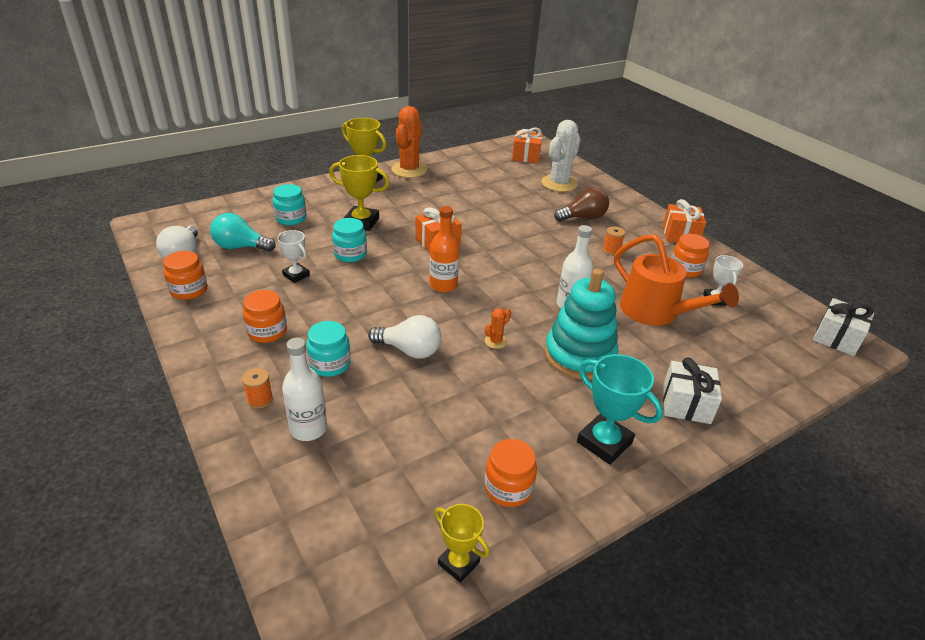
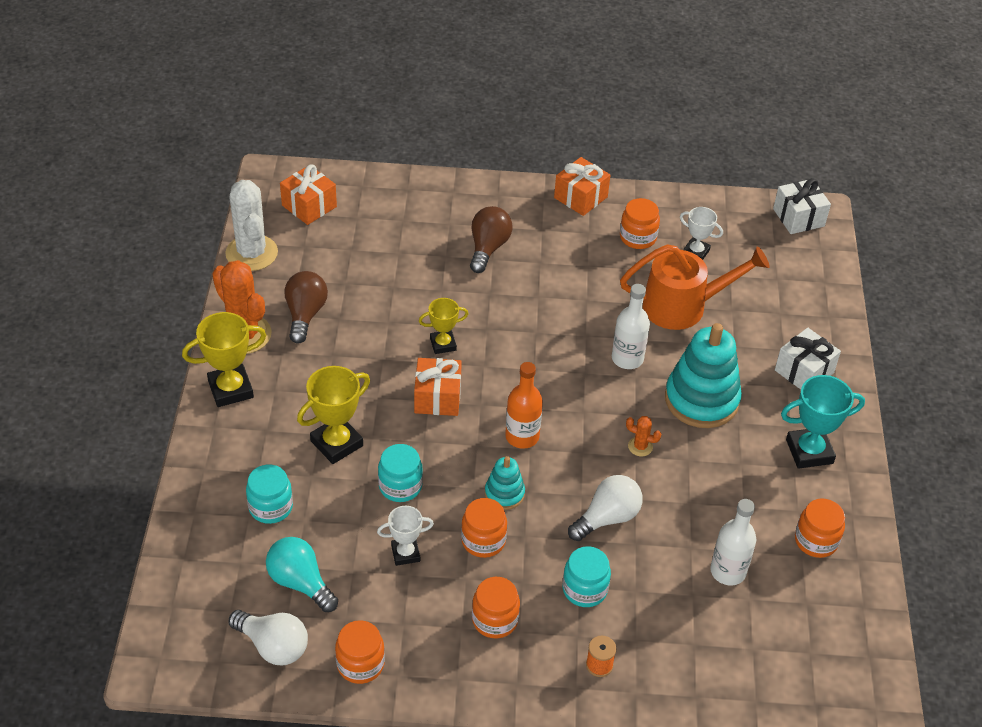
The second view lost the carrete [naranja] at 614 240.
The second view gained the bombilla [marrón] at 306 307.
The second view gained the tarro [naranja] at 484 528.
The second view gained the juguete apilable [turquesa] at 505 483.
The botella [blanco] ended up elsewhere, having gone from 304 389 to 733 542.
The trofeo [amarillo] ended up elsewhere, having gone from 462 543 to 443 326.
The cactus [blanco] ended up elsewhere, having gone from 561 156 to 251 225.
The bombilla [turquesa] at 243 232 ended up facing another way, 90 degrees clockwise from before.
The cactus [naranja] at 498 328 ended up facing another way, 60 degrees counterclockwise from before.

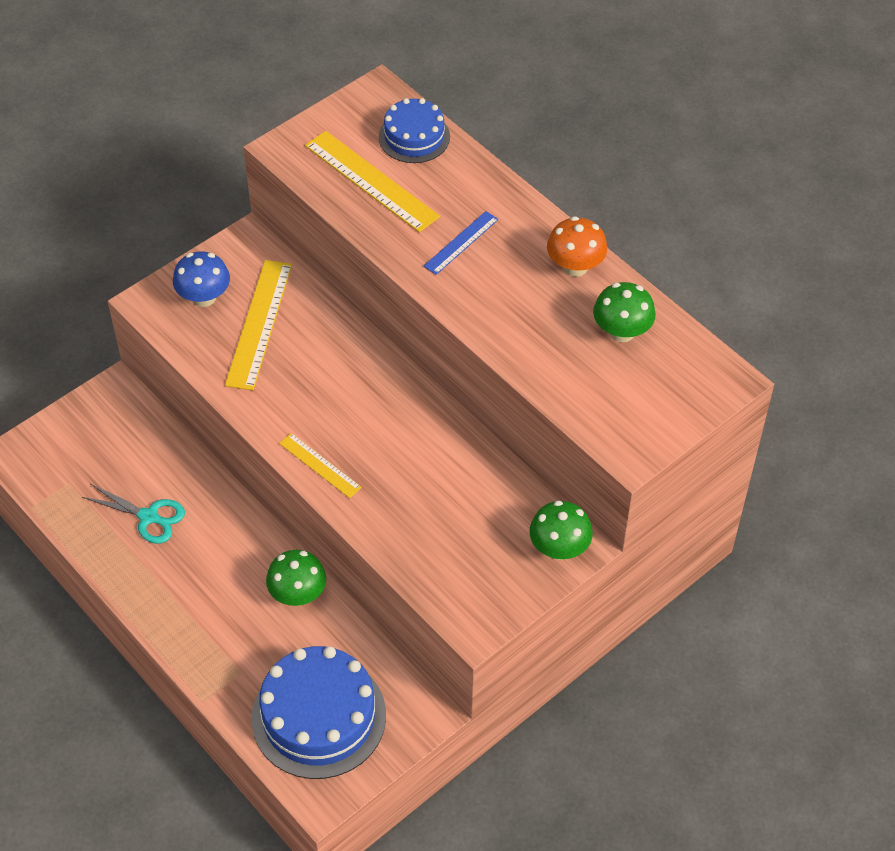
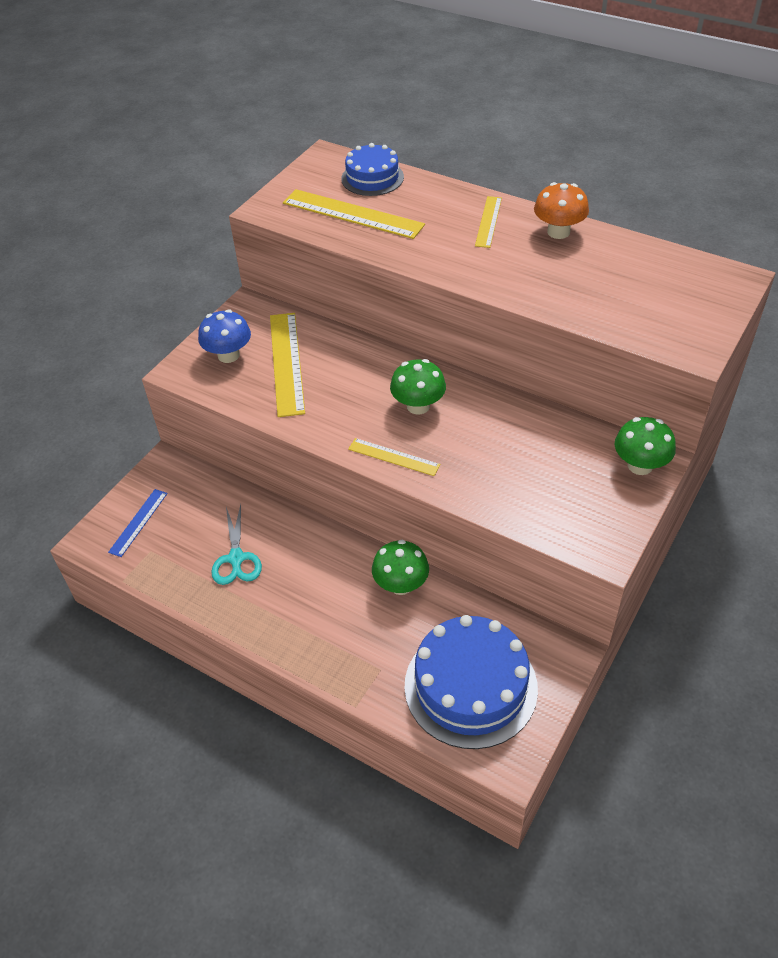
The second view gained the regla [amarillo] at 488 222.
The regla [azul] ended up elsewhere, having gone from 461 243 to 138 523.
The seta [verde] ended up elsewhere, having gone from 624 312 to 418 387.
The tijeras [turquesa] at 133 514 ended up facing another way, 75 degrees clockwise from before.

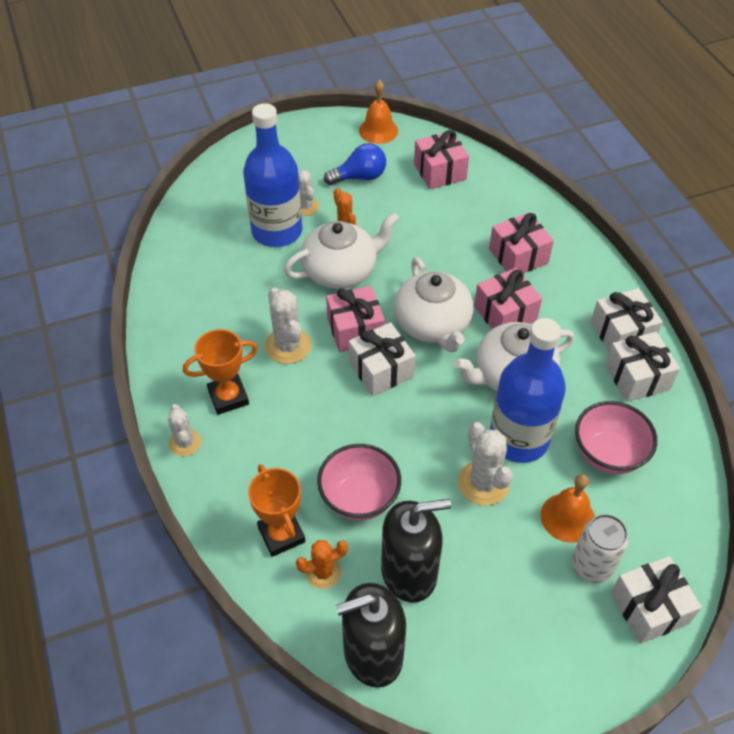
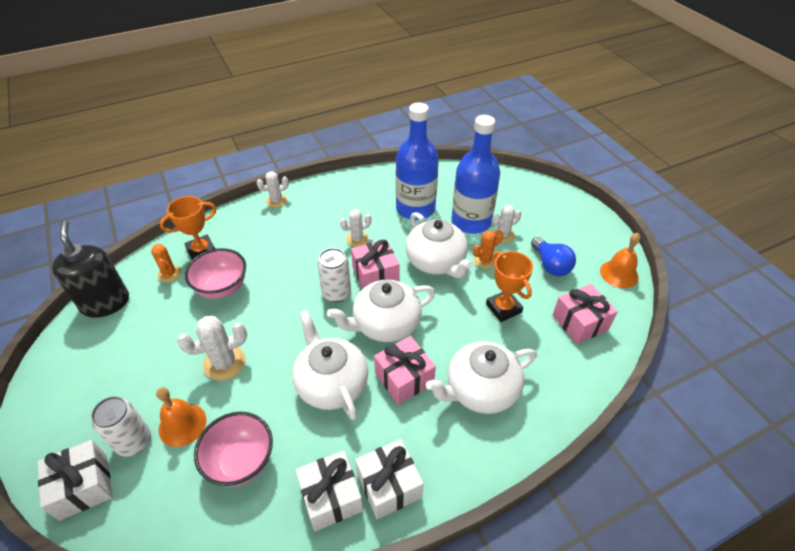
The second view lost the dispensador de jabón [negro] at 416 551.
The trofeo [naranja] ended up elsewhere, having gone from 220 372 to 509 286.
The botella [azul] ended up elsewhere, having gone from 528 390 to 417 161.
Where the regalo [blanco] stood at 382 359, the lata [blanco] came to stand at 334 275.
Where the regalo [rosa] stood at 521 242, the tetera [blanco] came to stand at 481 377.
The size of the cactus [blanco] at 288 325 changed by a factor of 0.65.

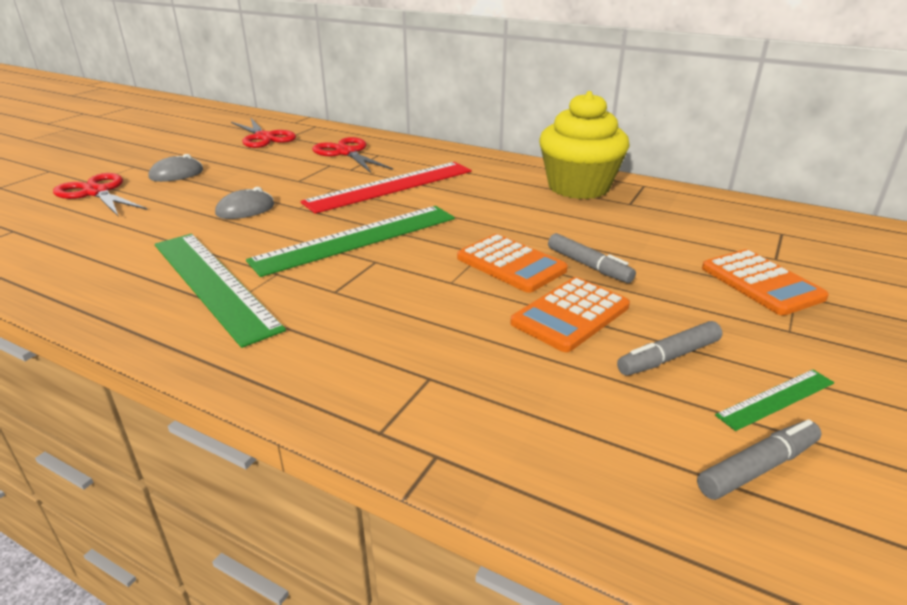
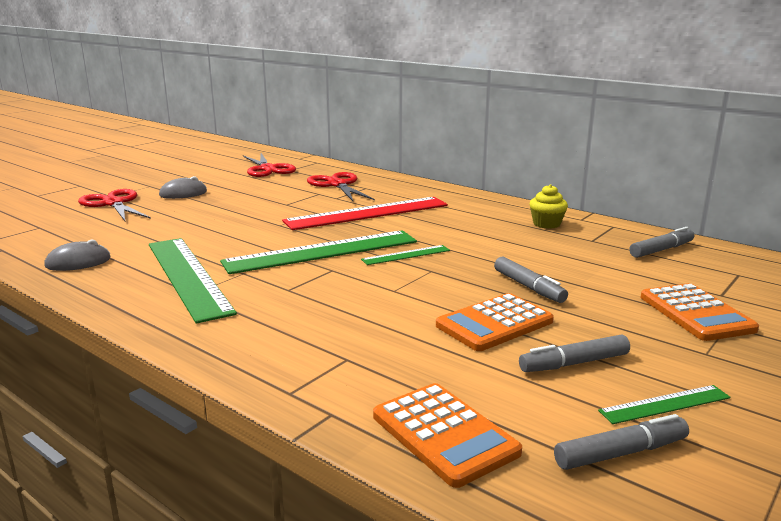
The second view gained the regla [verde] at 405 255.
The second view gained the rotulador [gris] at 661 242.
The ratón [gris] ended up elsewhere, having gone from 244 203 to 77 255.
The calculadora [naranja] ended up elsewhere, having gone from 512 263 to 447 435.
The size of the magdalena [amarillo] at 584 145 changed by a factor of 0.45.

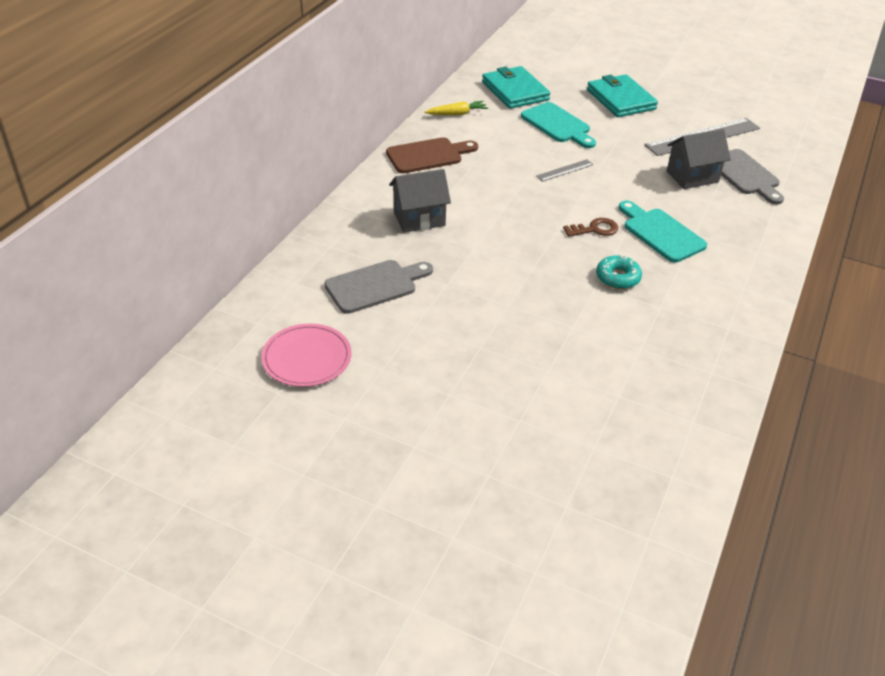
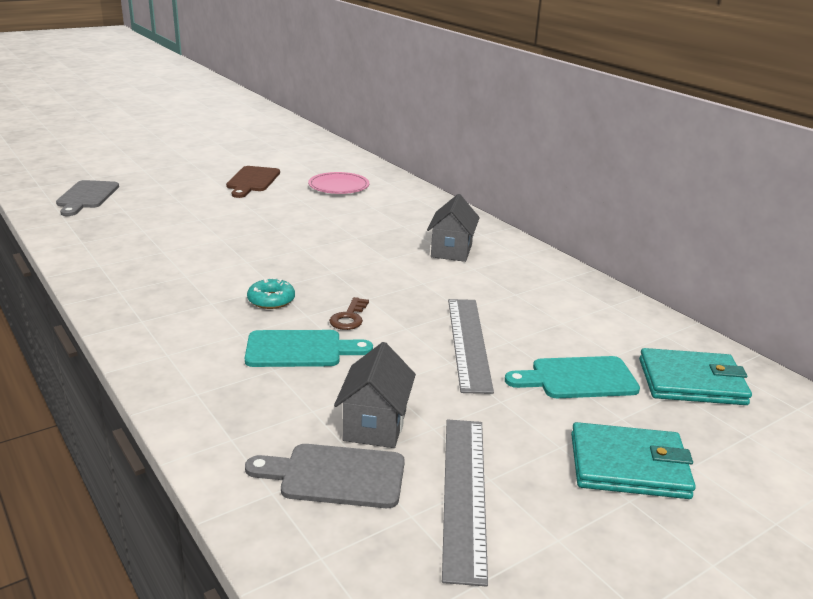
The second view lost the zanahoria [amarillo] at 456 108.
The tabla de cortar [gris] ended up elsewhere, having gone from 378 287 to 87 198.
The tabla de cortar [marrón] ended up elsewhere, having gone from 432 155 to 253 182.
The size of the regla [gris] at 565 170 changed by a factor of 2.12.

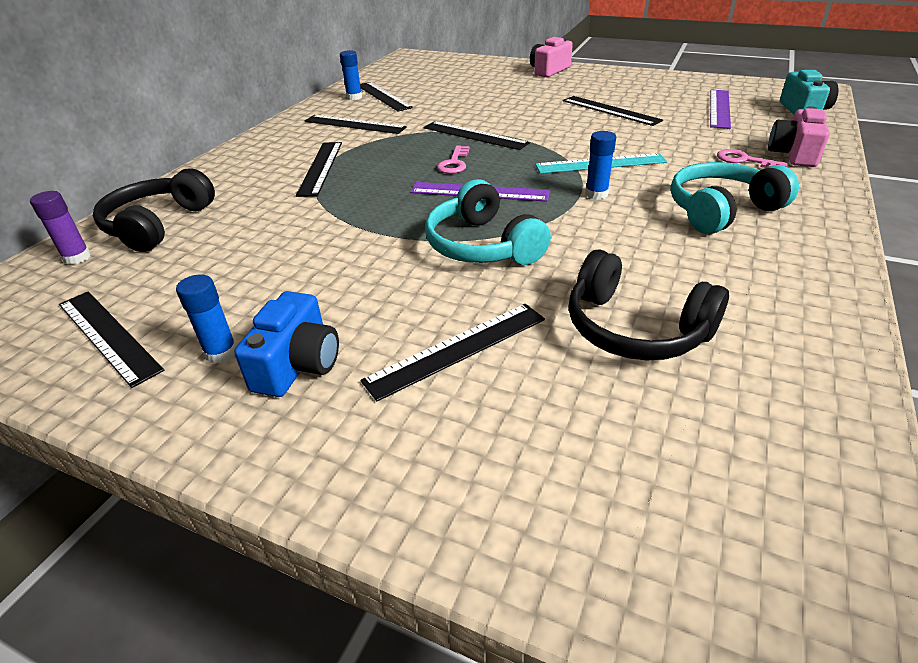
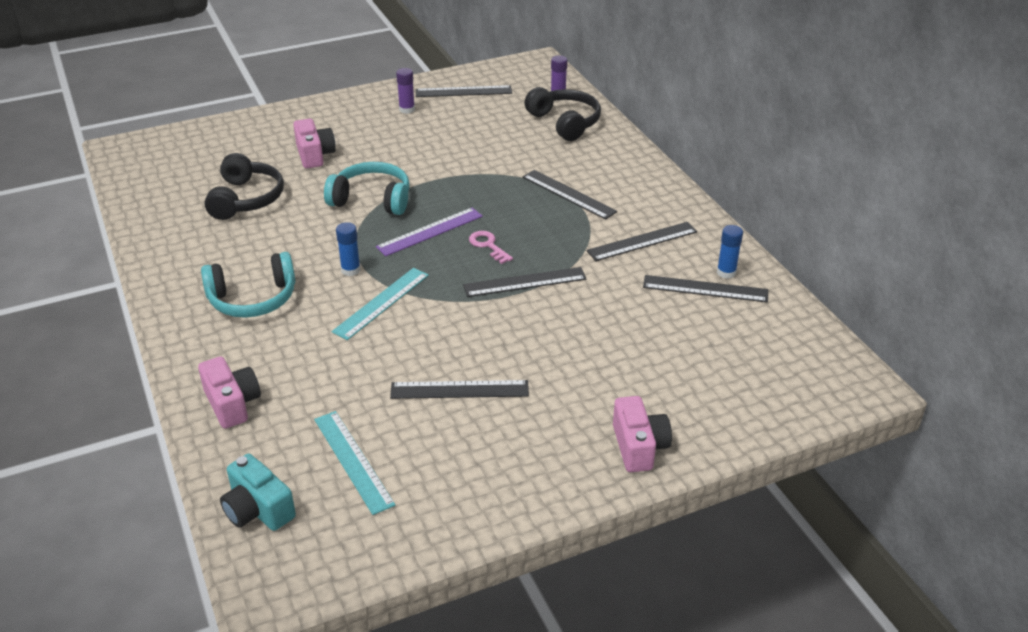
The second view lost the cámara [azul] at 286 344.
The second view lost the llave [rosa] at 752 158.
Where the regla [negro] stood at 453 352, the cámara [rosa] came to stand at 314 143.
What was the barra de pegamento [azul] at 206 319 turned into the barra de pegamento [morado] at 405 91.
What was the regla [morado] at 720 109 turned into the regla [turquesa] at 354 463.
The auriculares [negro] at 649 304 ended up facing another way, 105 degrees clockwise from before.
The auriculares [turquesa] at 734 198 ended up facing another way, 60 degrees clockwise from before.

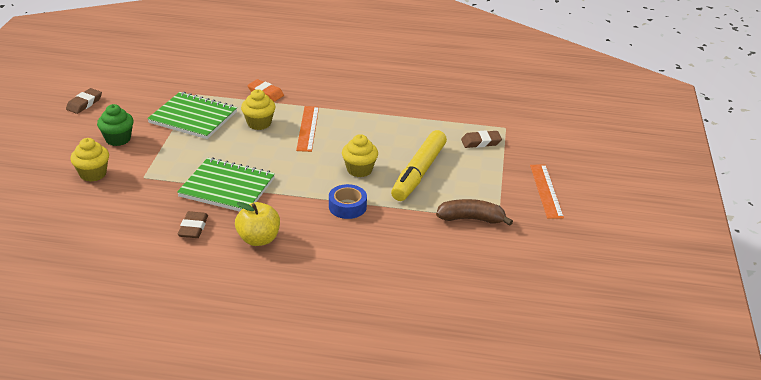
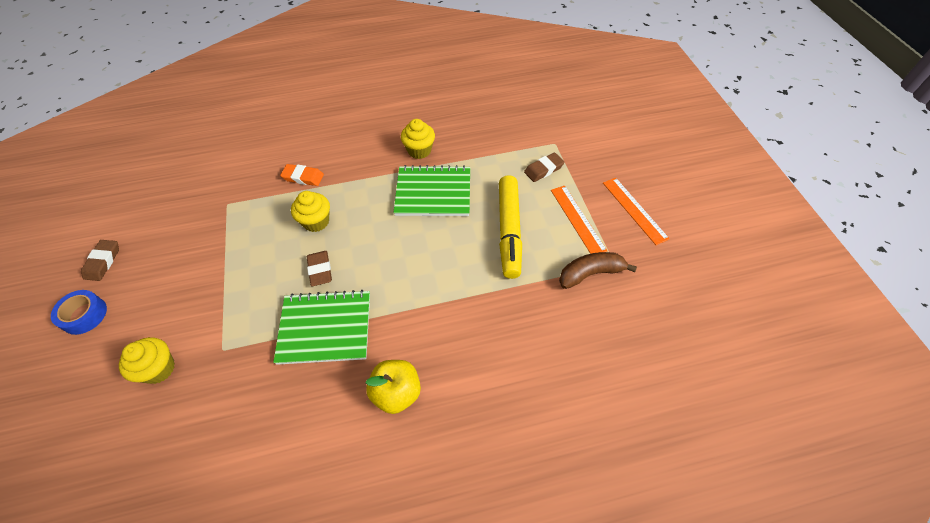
The second view lost the magdalena [verde] at 115 125.
The cuaderno [verde] ended up elsewhere, having gone from 192 115 to 431 190.
The goma de borrar [marrón] ended up elsewhere, having gone from 192 224 to 319 268.
The regla [naranja] ended up elsewhere, having gone from 307 129 to 579 220.
The cinta adhesiva [azul] ended up elsewhere, having gone from 348 201 to 79 312.
The magdalena [amarillo] ended up elsewhere, having gone from 360 155 to 418 139.

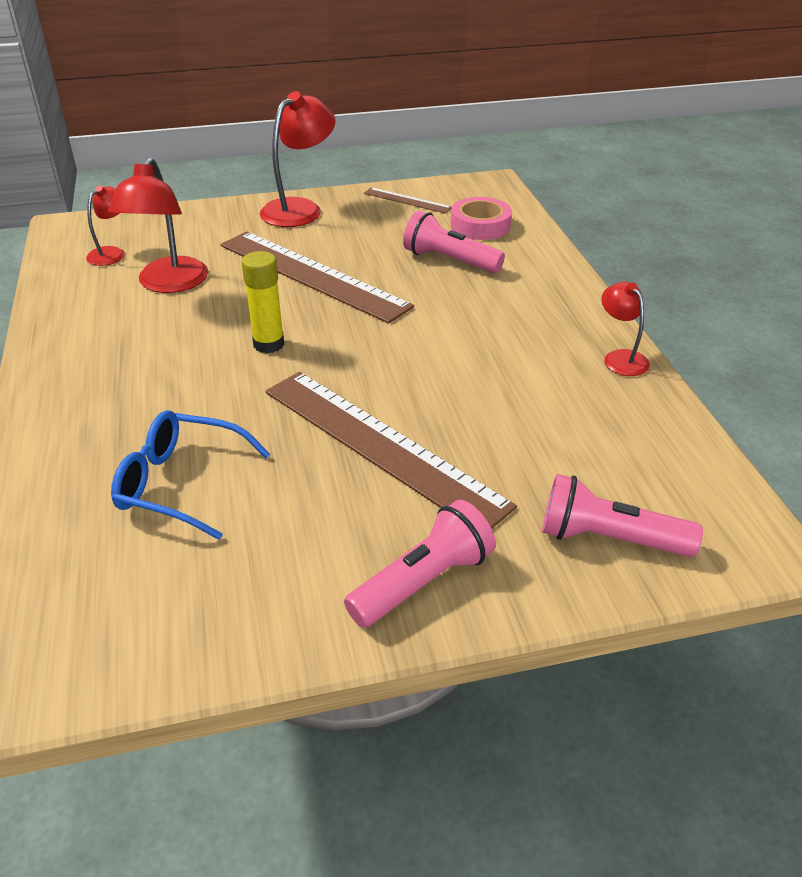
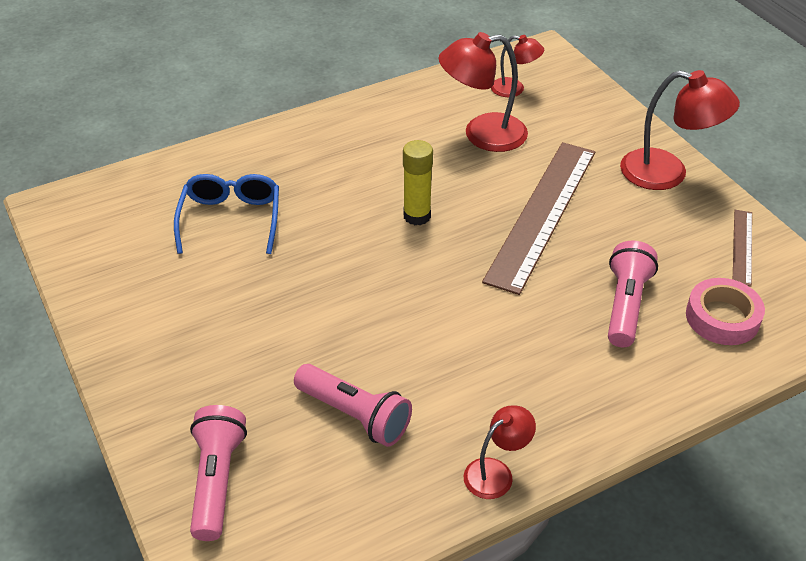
The second view lost the regla [marrón] at 391 450.
The lámpara de mano [rosa] ended up elsewhere, having gone from 420 564 to 353 405.

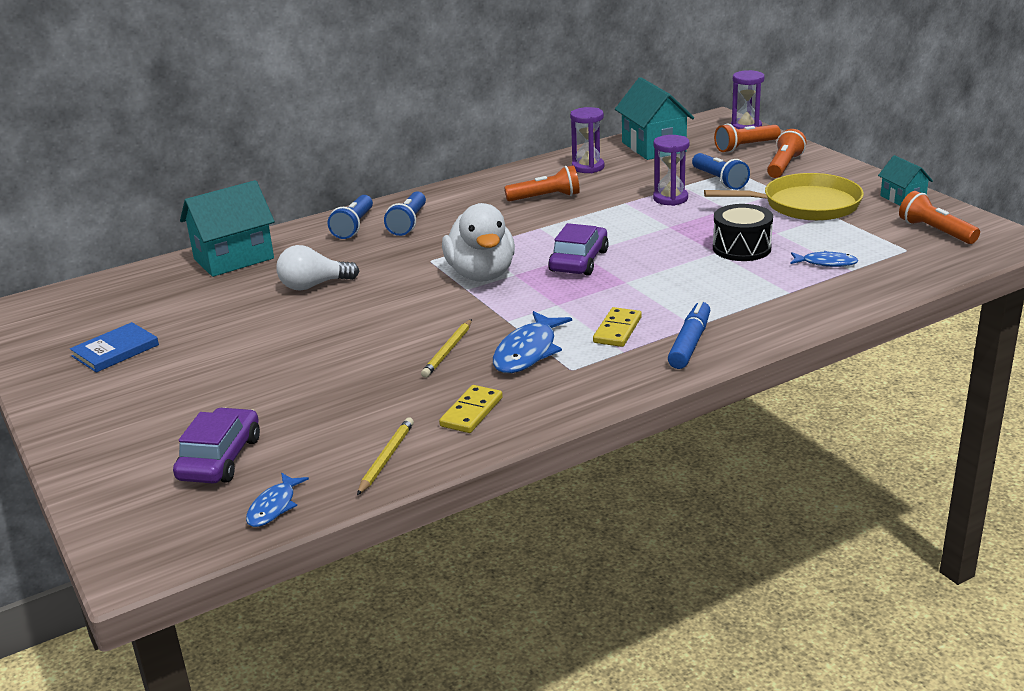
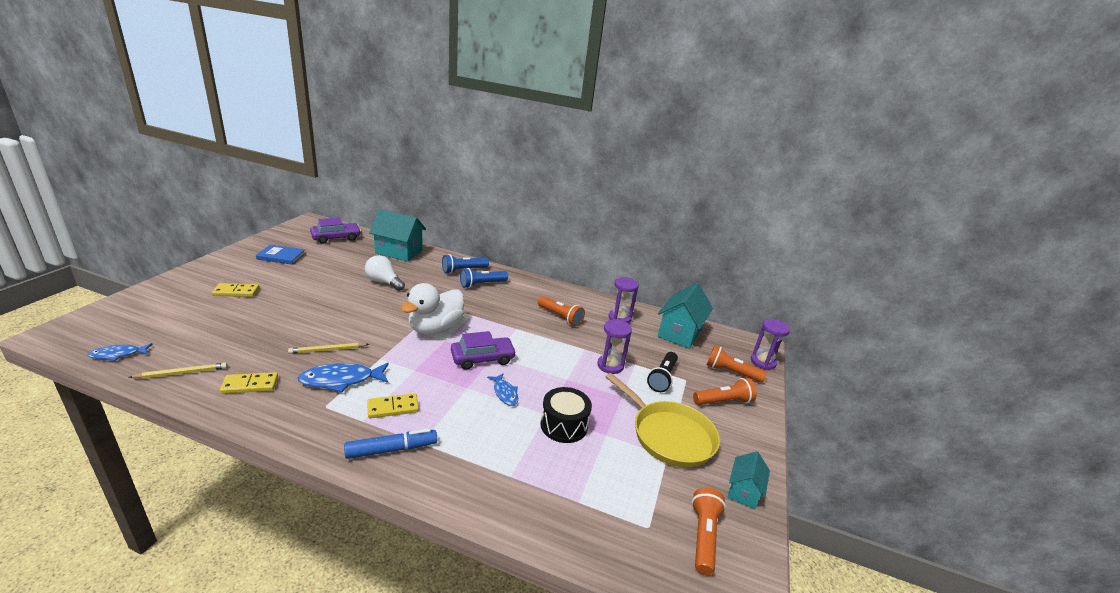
The second view gained the ficha de dominó [amarillo] at 235 290.
The coche [morado] ended up elsewhere, having gone from 216 445 to 335 230.
The pez [azul] ended up elsewhere, having gone from 824 259 to 502 389.
What was the lámpara de mano [azul] at 721 171 turned into the lámpara de mano [negro] at 662 372.

